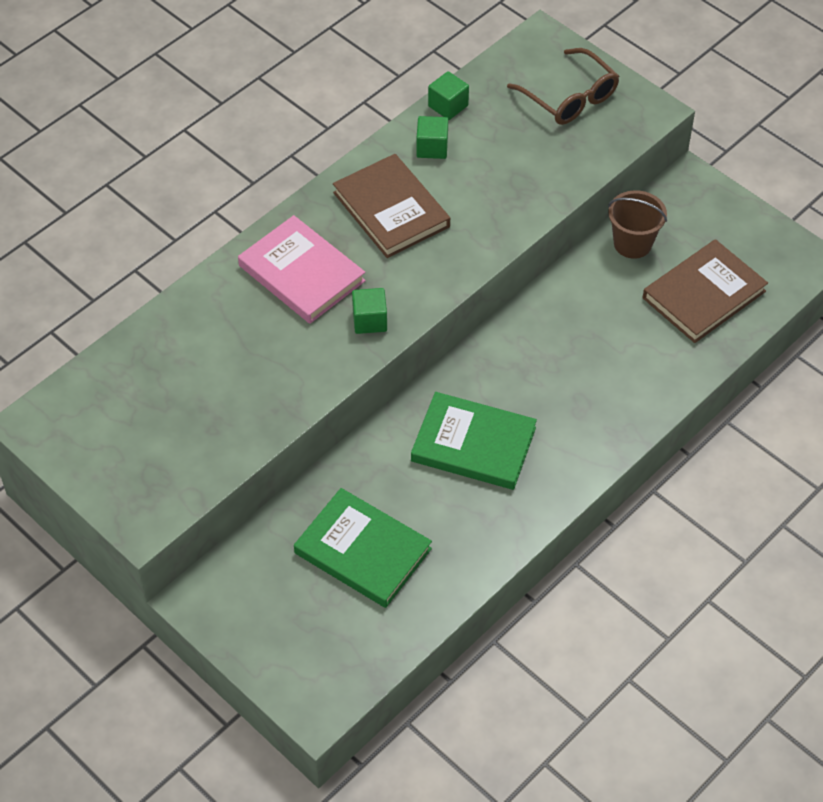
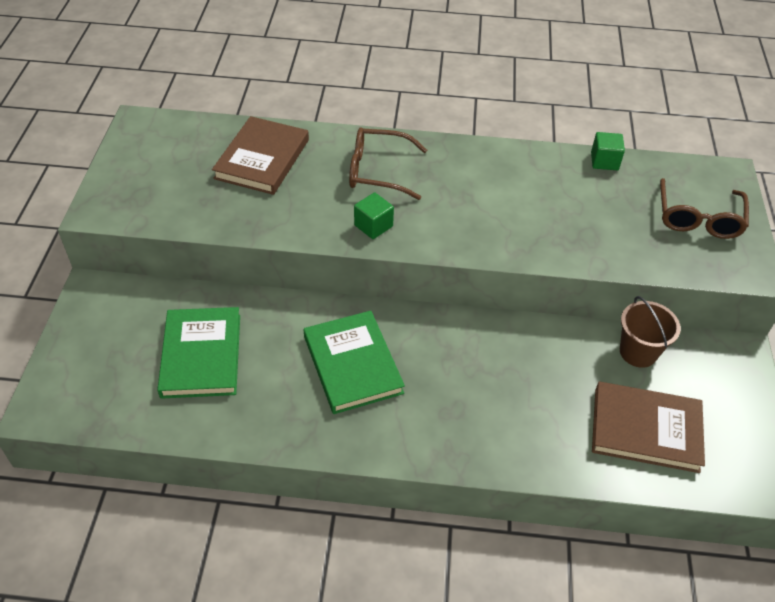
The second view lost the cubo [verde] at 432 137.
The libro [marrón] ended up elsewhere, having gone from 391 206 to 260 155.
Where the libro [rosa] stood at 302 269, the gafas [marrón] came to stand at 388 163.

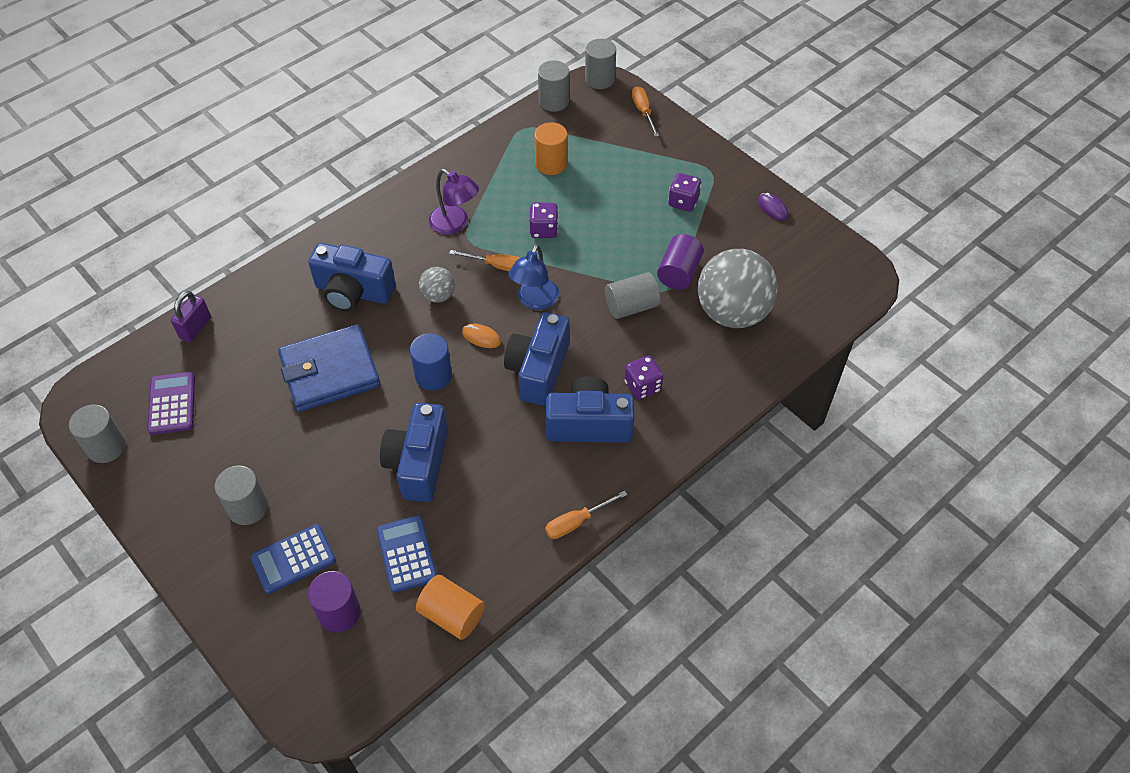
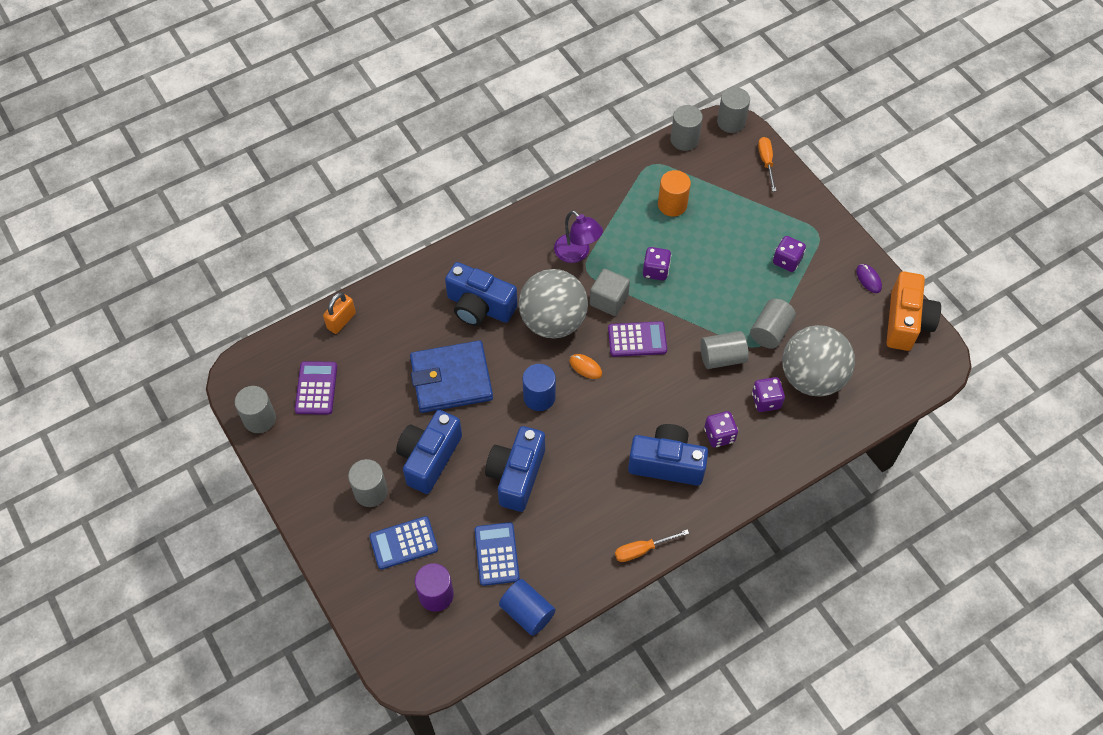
The second view gained the dado [morado] at 768 394.
The second view gained the cámara [naranja] at 914 311.
The cámara [azul] ended up elsewhere, having gone from 536 359 to 429 452.
Where the destornillador [naranja] stood at 484 260, the cubo [gris] came to stand at 610 292.
Where the lámpara [azul] stood at 533 277, the calculadora [morado] came to stand at 637 339.
What was the candado [morado] at 191 316 turned into the candado [naranja] at 339 313.
What was the cilindro [naranja] at 450 607 turned into the cilindro [azul] at 527 607.
What was the cilindro [morado] at 680 262 turned into the cilindro [gris] at 773 323.
The size of the pelota [gris] at 437 285 changed by a factor of 2.16.

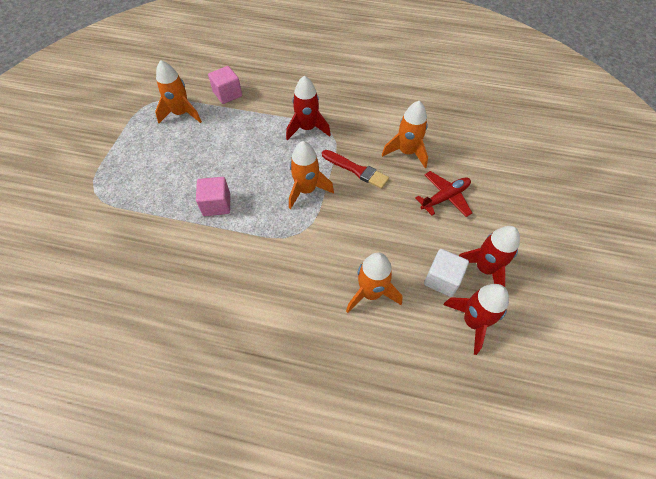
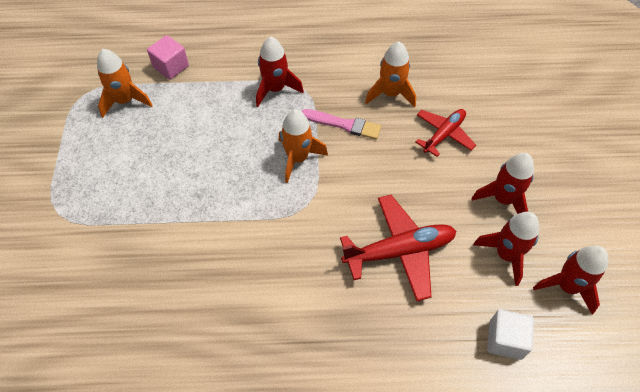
The second view lost the cubo [rosa] at 213 196.
The second view gained the cohete [rojo] at 570 280.
The cubo [blanco] ended up elsewhere, having gone from 446 273 to 510 334.
Where the cohete [naranja] stood at 374 282, the avión [rojo] came to stand at 398 248.
What was the pincel [rojo] at 355 169 turned into the pincel [rosa] at 341 124.

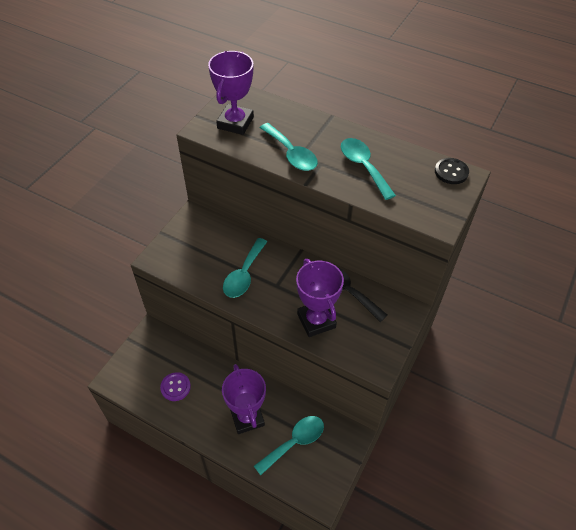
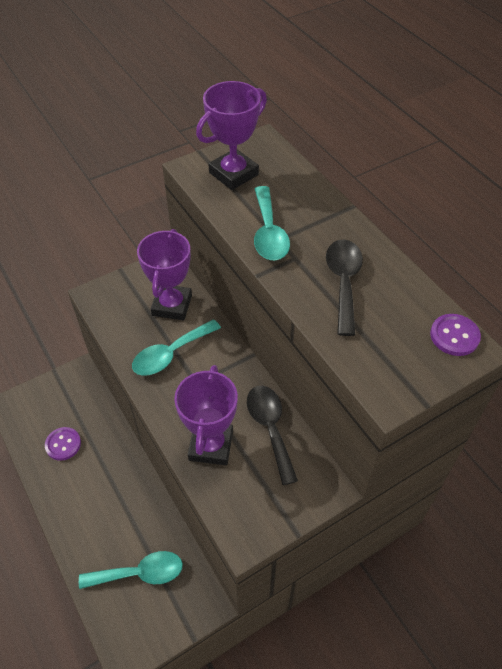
The trofeo [morado] ended up elsewhere, having gone from 244 399 to 164 274.
What was the cuchara [turquesa] at 368 169 turned into the cuchara [negro] at 344 287.
What was the botón [negro] at 452 171 turned into the botón [morado] at 455 335.

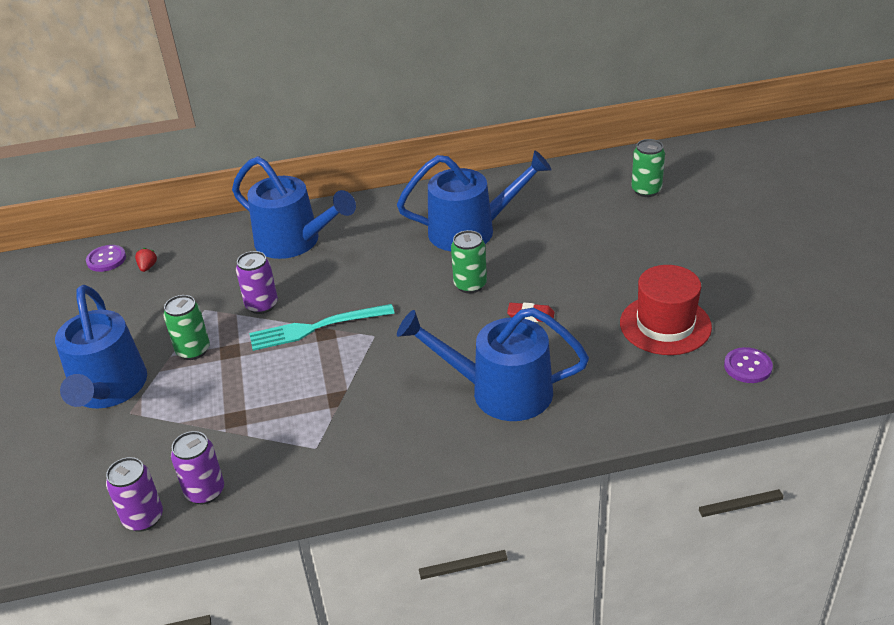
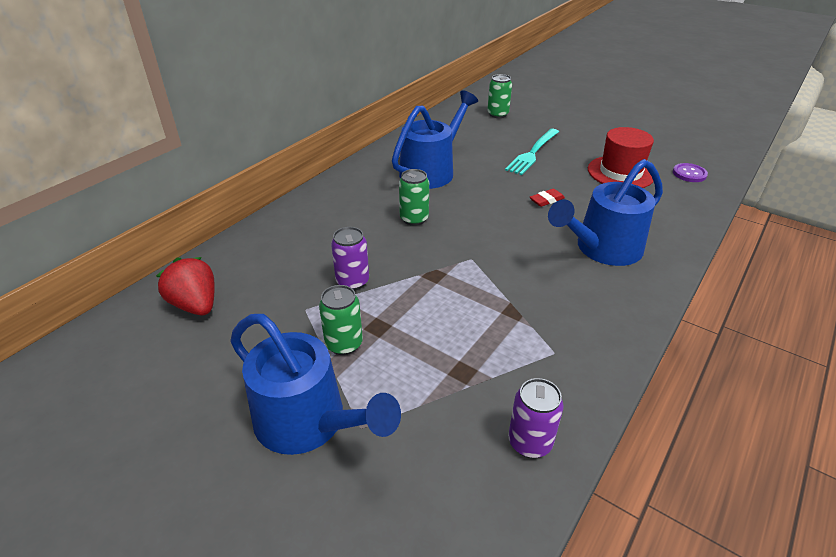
The second view lost the botón [morado] at 106 258.
The second view lost the lata [morado] at 134 494.
The second view lost the regadera [azul] at 294 207.
The tenedor [turquesa] ended up elsewhere, having gone from 322 327 to 532 152.
The lata [verde] ended up elsewhere, having gone from 469 261 to 414 197.
The size of the fresa [rojo] at 146 260 changed by a factor of 2.28.

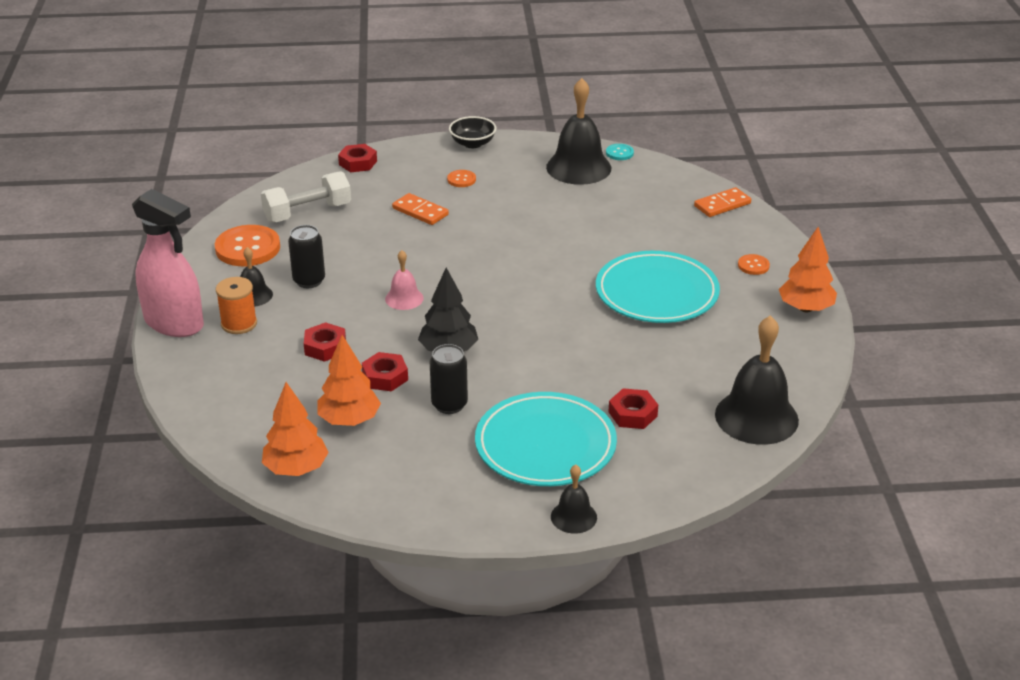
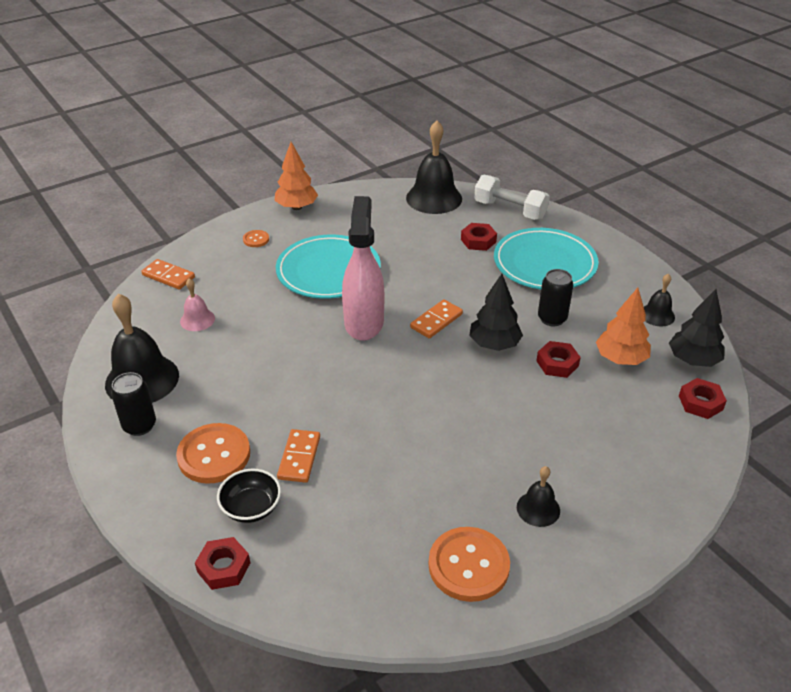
The second view lost the carrete [naranja] at 236 305.
The second view lost the botón [turquesa] at 620 152.
The second view gained the ficha de dominó [naranja] at 436 318.
The pulverizador [rosa] ended up elsewhere, having gone from 168 263 to 363 268.
The mancuerna [blanco] ended up elsewhere, having gone from 306 196 to 512 197.
The lata [negro] ended up elsewhere, having gone from 306 256 to 133 404.
The tuerca [rojo] ended up elsewhere, having gone from 325 342 to 703 398.
The campana [rosa] ended up elsewhere, having gone from 404 280 to 197 304.
The cuenco [negro] ended up elsewhere, having gone from 472 132 to 249 496.
The campana [negro] ended up elsewhere, having gone from 574 499 to 659 300.
What was the árbol [naranja] at 295 429 turned into the árbol [negro] at 696 328.
The size of the botón [naranja] at 461 178 changed by a factor of 2.09.

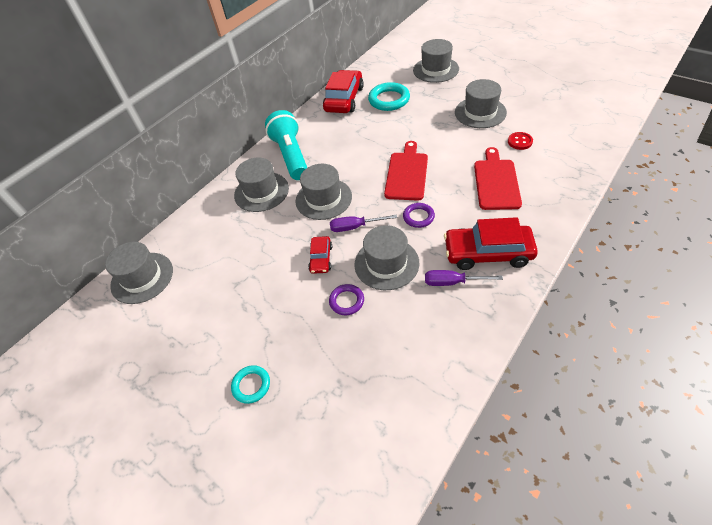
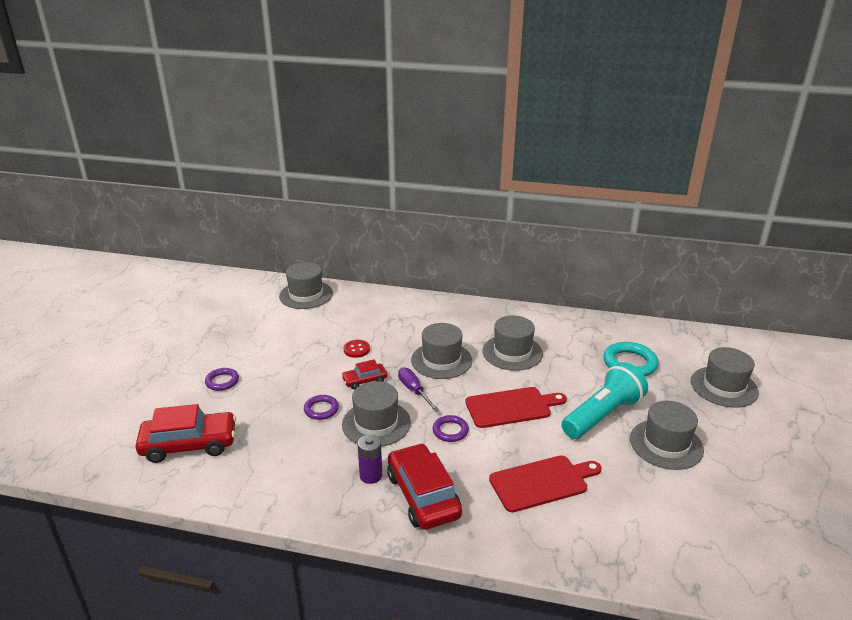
The sombrero [gris] ended up elsewhere, having gone from 261 185 to 512 343.
The lámpara de mano [turquesa] ended up elsewhere, having gone from 286 145 to 604 400.
The coche [rojo] ended up elsewhere, having gone from 343 91 to 186 433.
The botón [rojo] ended up elsewhere, having gone from 520 141 to 356 349.
Where the destornillador [morado] stood at 464 278, the pila [morado] came to stand at 369 459.
What was the anillo [turquesa] at 250 384 turned into the anillo [morado] at 222 379.

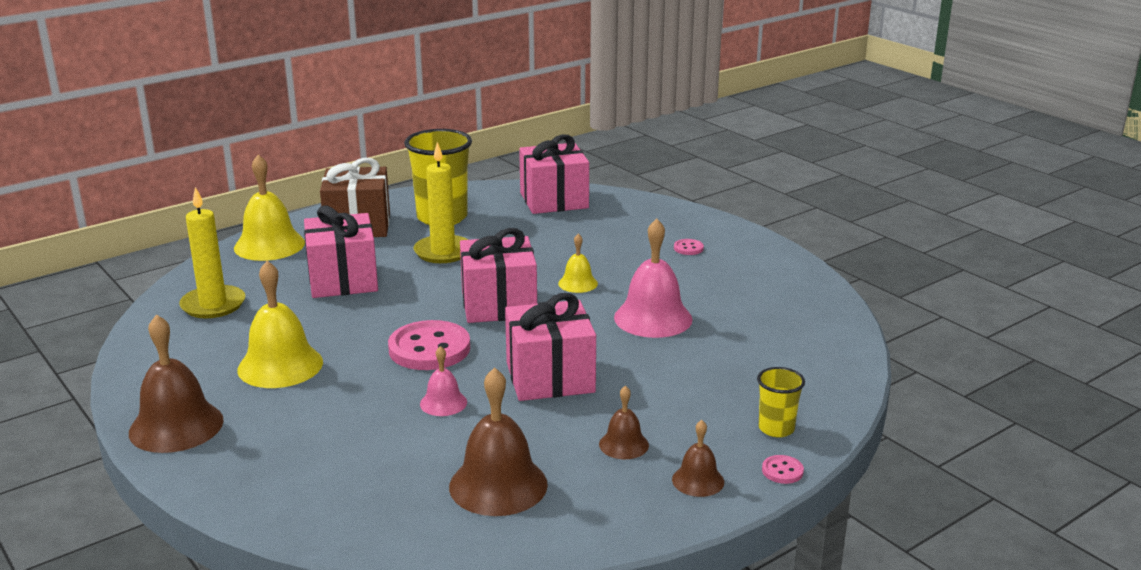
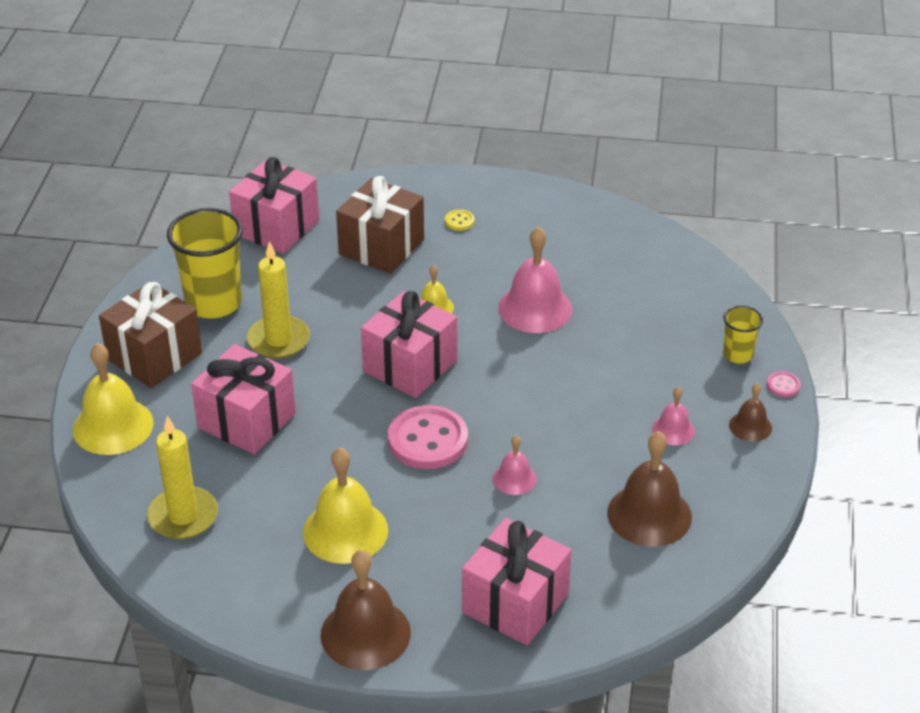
The second view gained the regalo [marrón] at 380 225.
The regalo [rosa] ended up elsewhere, having gone from 550 347 to 517 581.
What was the campana [marrón] at 624 422 turned into the campana [rosa] at 673 416.
What was the botón [rosa] at 689 247 turned into the botón [amarillo] at 460 220.

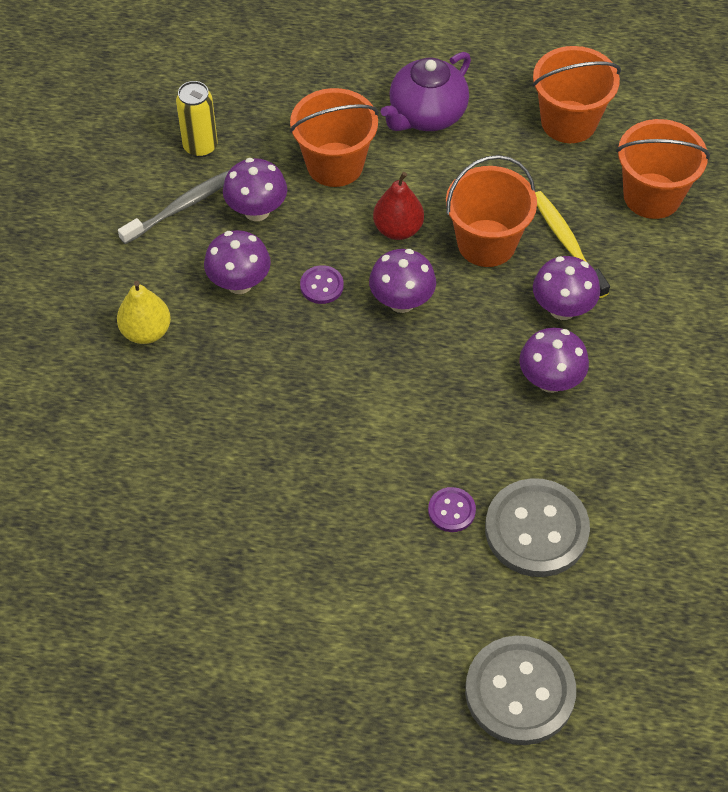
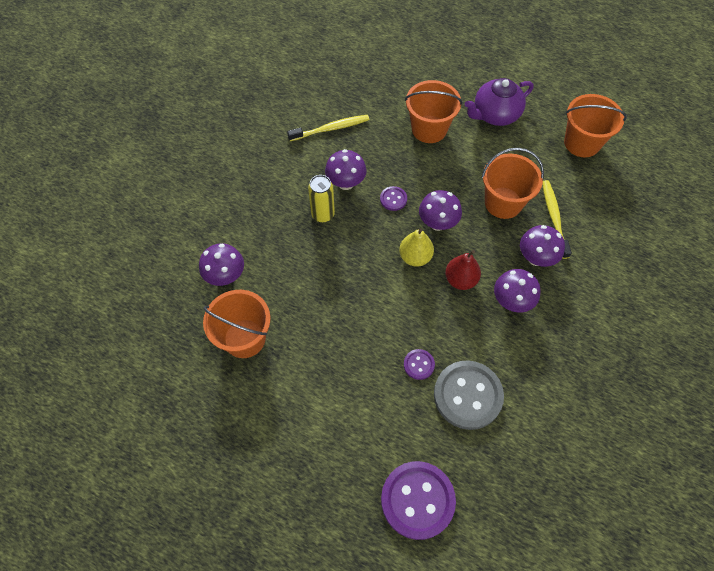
The pera [amarillo] ended up elsewhere, having gone from 144 312 to 416 247.
The lata [amarillo] ended up elsewhere, having gone from 197 119 to 321 199.
The seta [morado] ended up elsewhere, having gone from 255 189 to 221 264.
The pera [rojo] ended up elsewhere, having gone from 398 206 to 463 270.
The balde [naranja] ended up elsewhere, having gone from 663 169 to 237 324.
What was the cepillo de dientes [gris] at 173 207 turned into the cepillo de dientes [amarillo] at 328 128.
What was the botón [gris] at 520 690 turned into the botón [morado] at 418 500.

